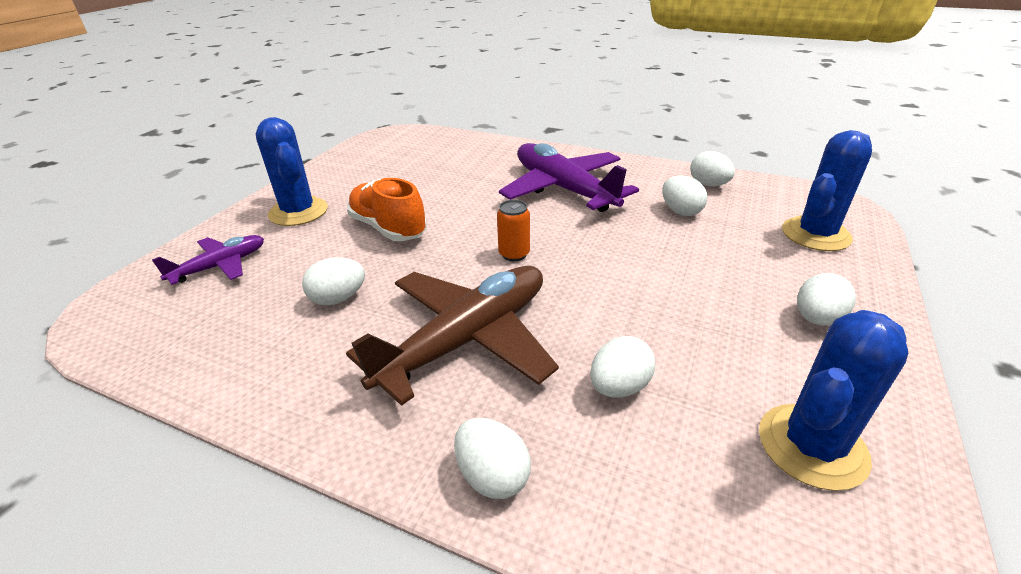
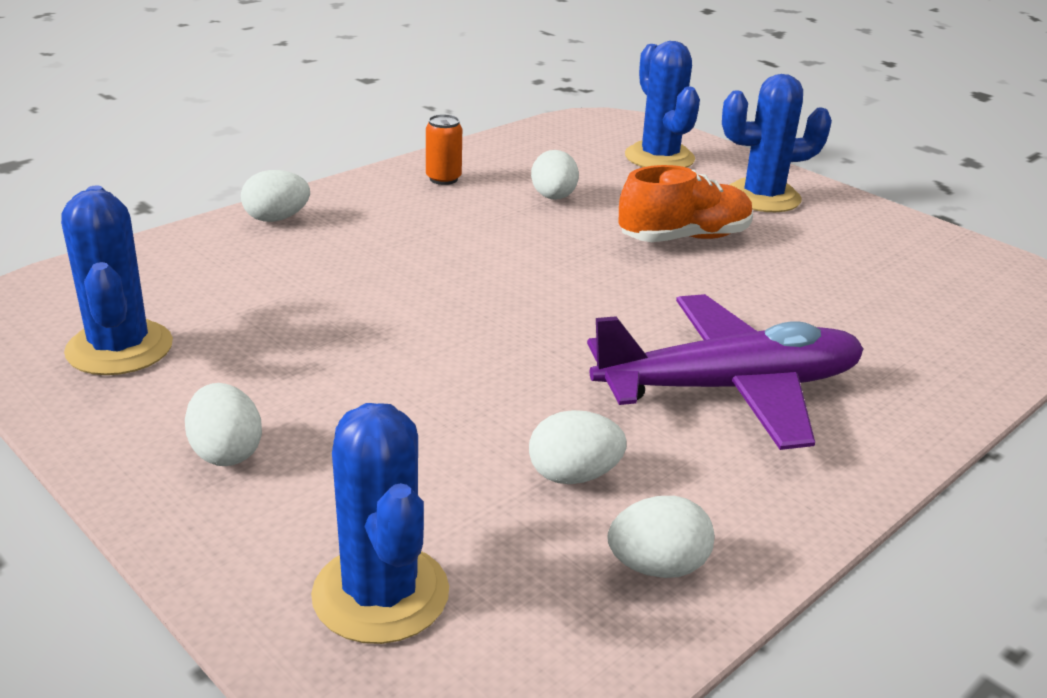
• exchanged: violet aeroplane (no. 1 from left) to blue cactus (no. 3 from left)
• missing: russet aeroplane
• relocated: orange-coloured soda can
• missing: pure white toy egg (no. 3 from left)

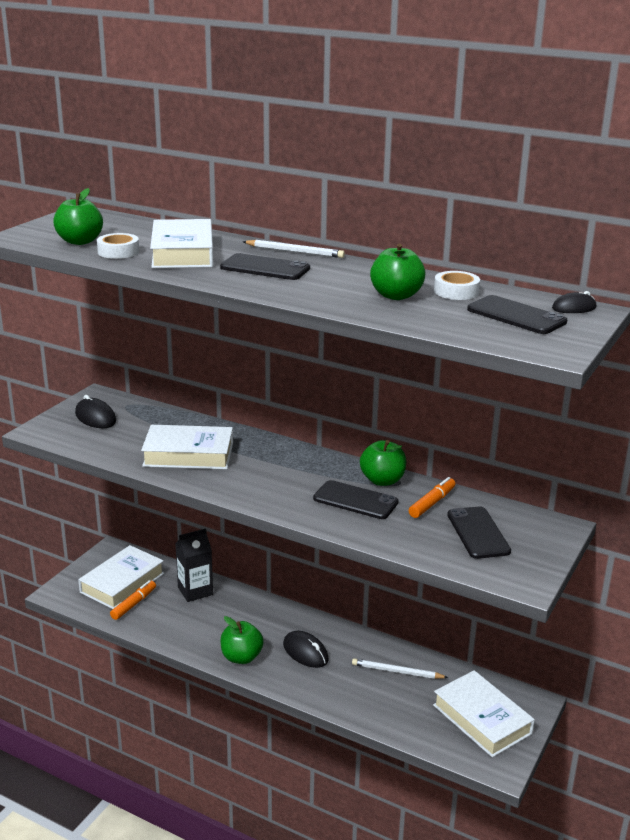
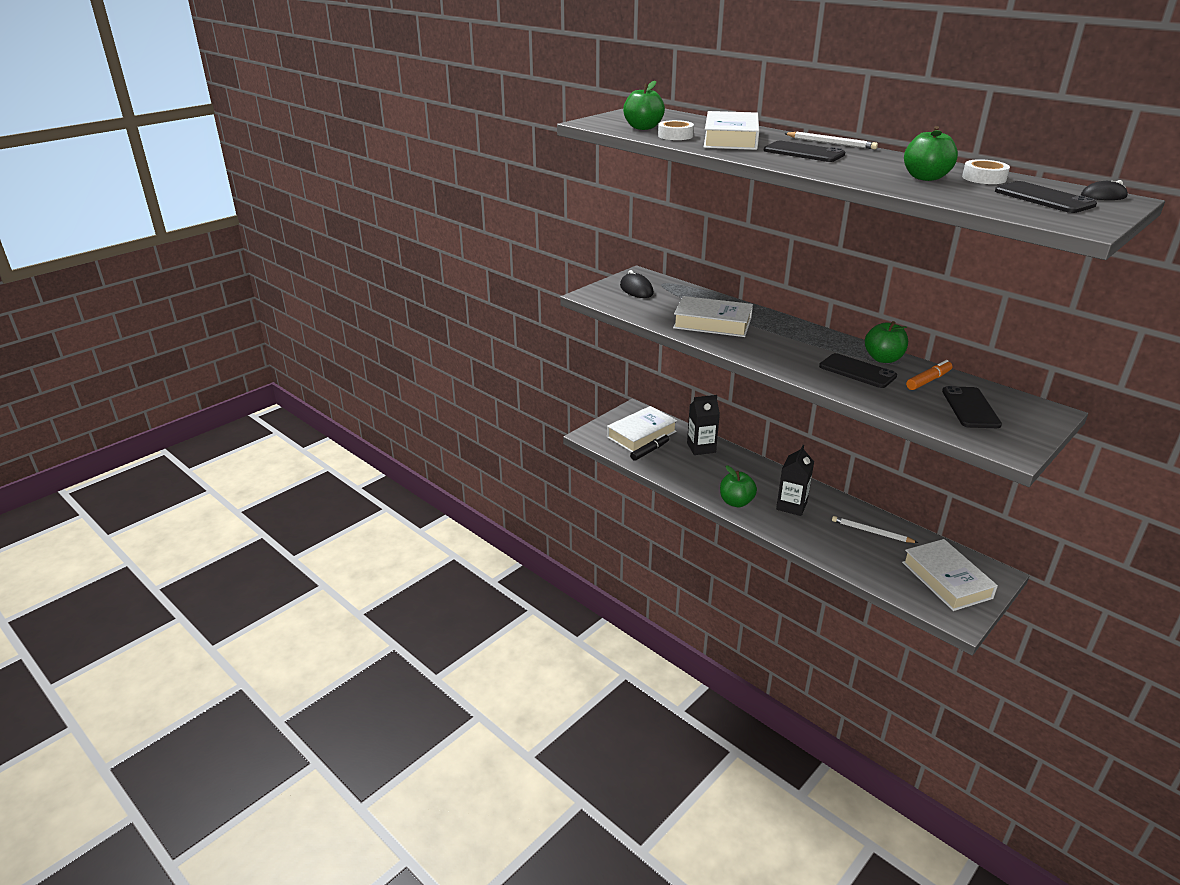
• colour: orange-coloured marker (no. 1 from left) to ebony marker
• exchanged: ebony mouse (no. 2 from left) to ebony milk carton (no. 2 from left)

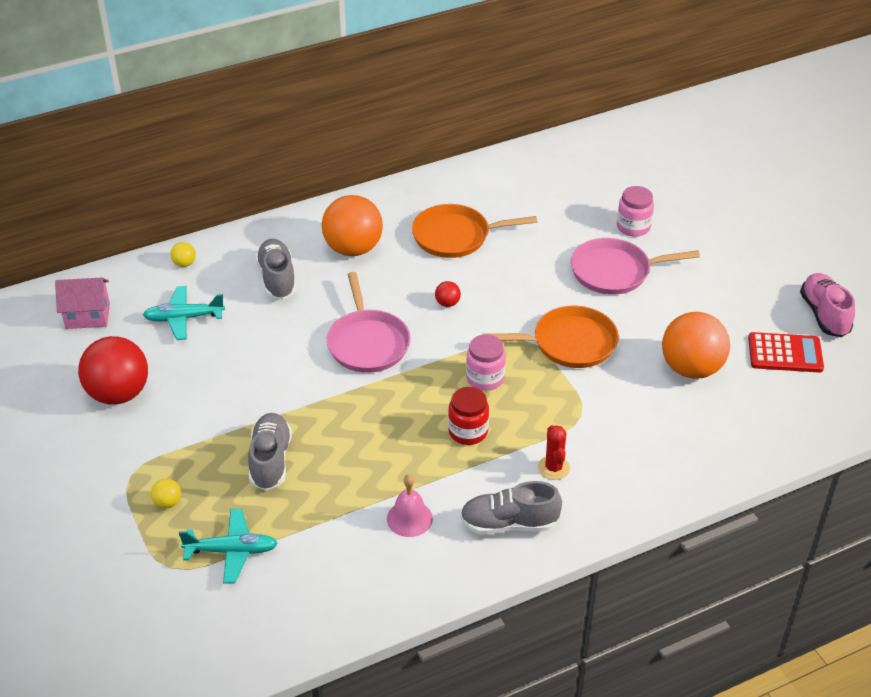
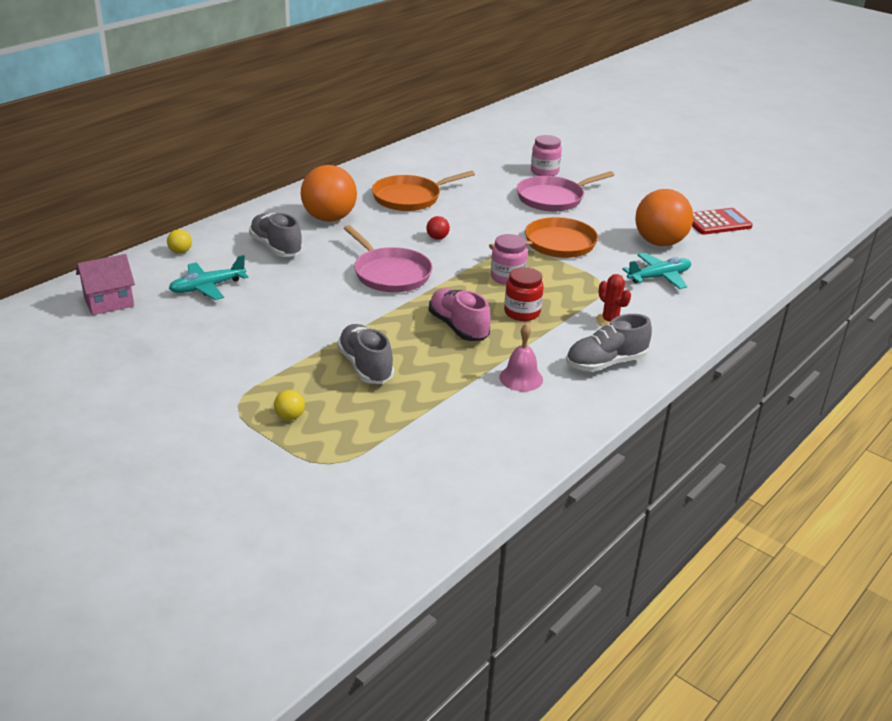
• missing: crimson play ball (no. 1 from left)
• relocated: aqua aeroplane (no. 2 from left)
• relocated: rosy lace-up shoe

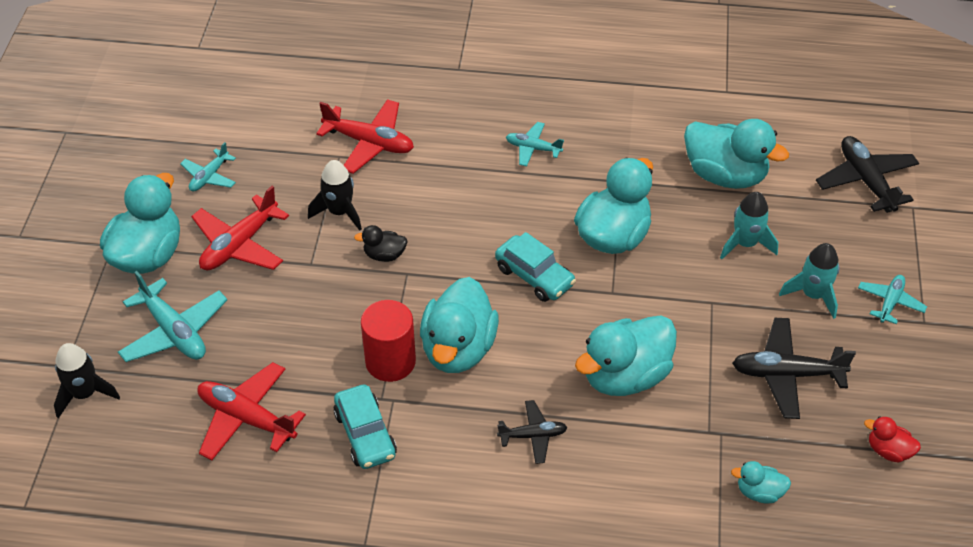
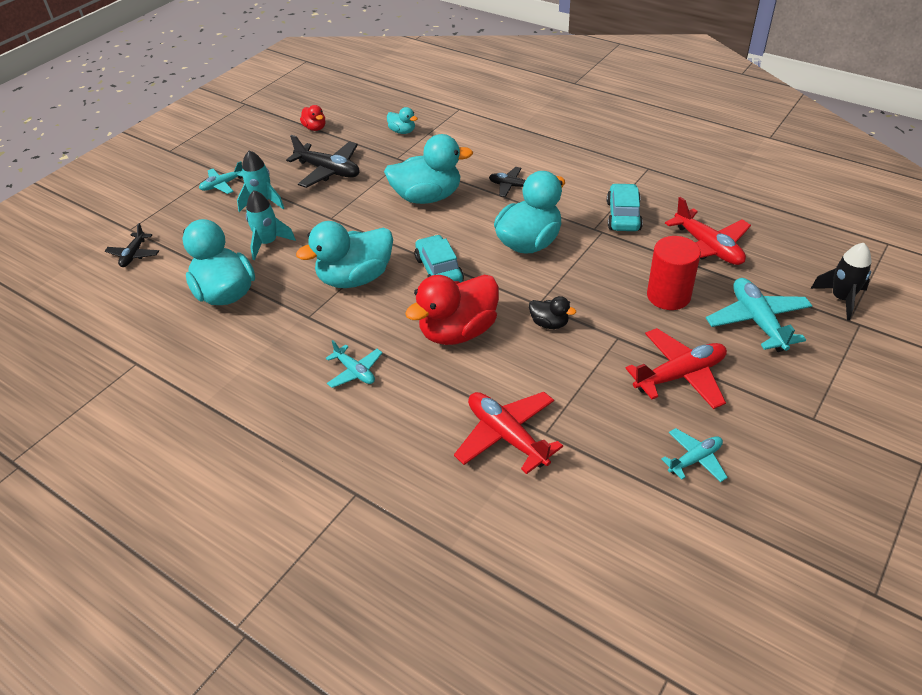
• missing: aqua toy duck (no. 1 from left)
• missing: ebony toy rocket (no. 2 from left)
• relocated: crimson solid cylinder
• size: ebony aeroplane (no. 3 from left in the first image) x0.59
• appeared: crimson toy duck (no. 2 from left)

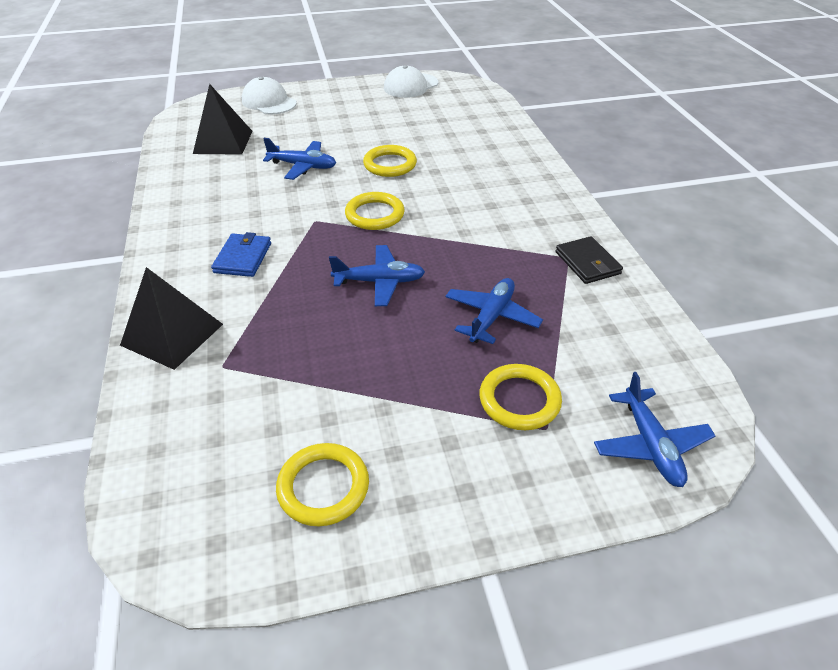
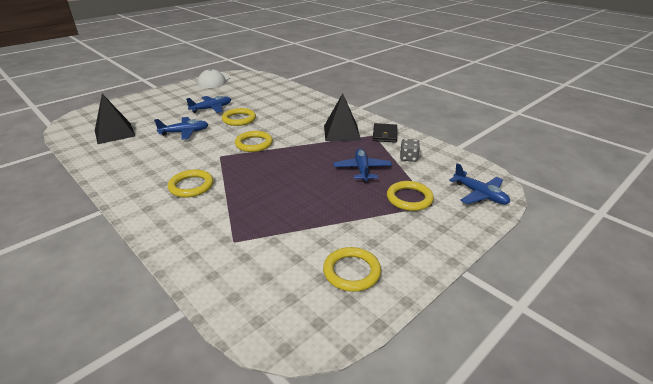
• relocated: ebony solid pyramid (no. 1 from left in the first image) to ebony solid pyramid (no. 2 from left)
• exchanged: blue wallet to golden ring (no. 1 from left)
• missing: pure white peaked cap (no. 1 from left)
• relocated: blue aeroplane (no. 2 from left)
• spun: ebony wallet 60 degrees clockwise
• appeared: gray dice

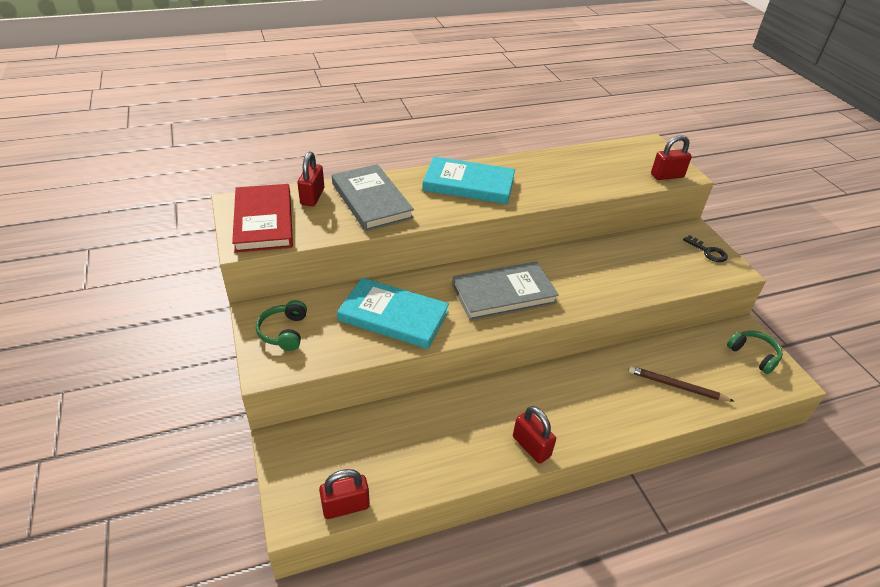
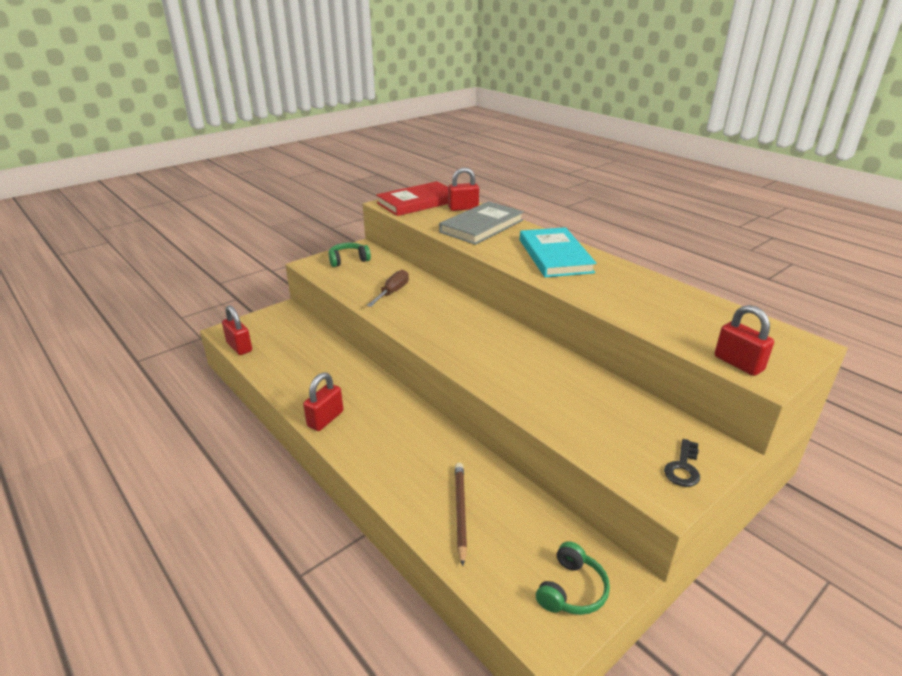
• exchanged: aqua hardcover (no. 1 from left) to russet hand screwdriver
• missing: gray hardcover (no. 2 from left)

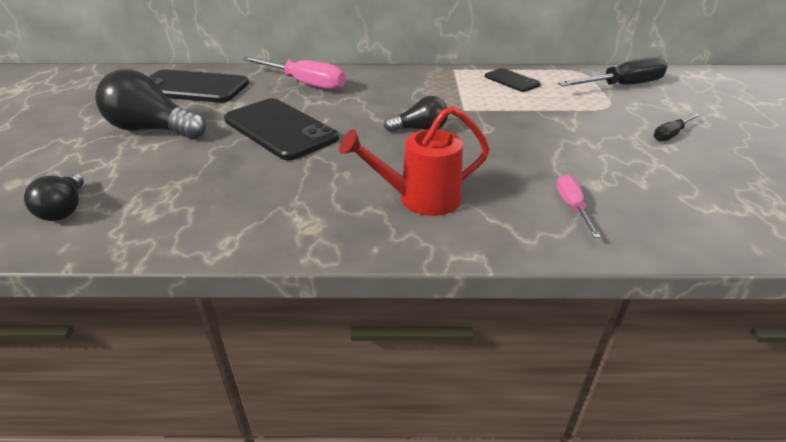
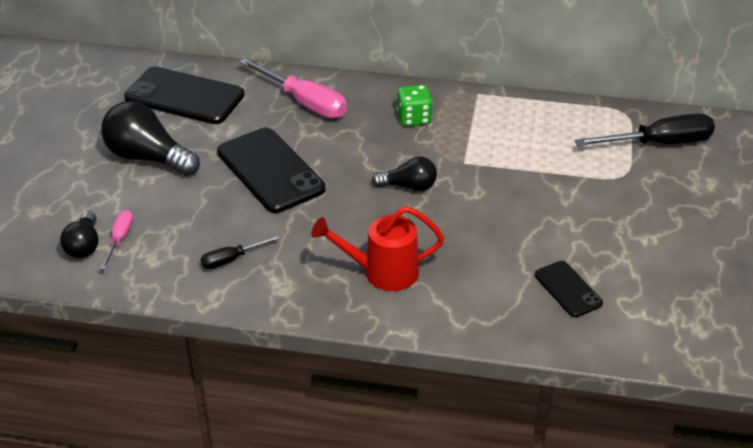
• relocated: ebony mobile phone (no. 3 from left)
• relocated: rosy hand screwdriver (no. 2 from left in the first image) to rosy hand screwdriver (no. 1 from left)
• relocated: ebony hand screwdriver (no. 2 from left in the first image) to ebony hand screwdriver (no. 1 from left)
• appeared: emerald dice

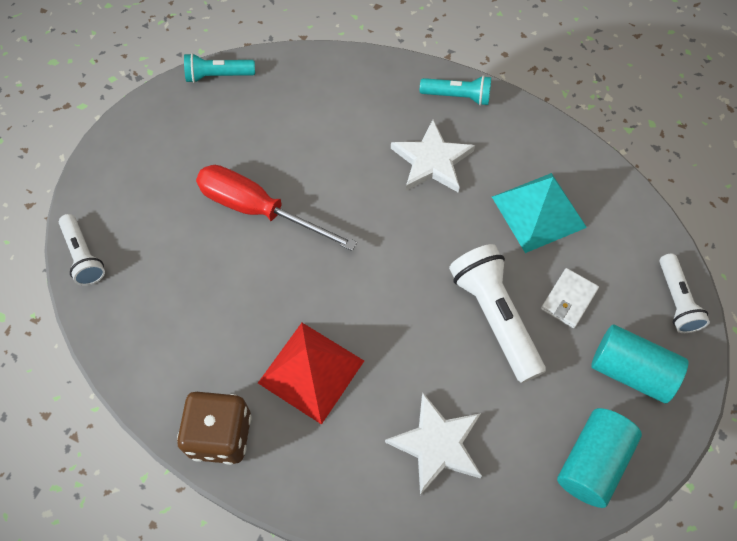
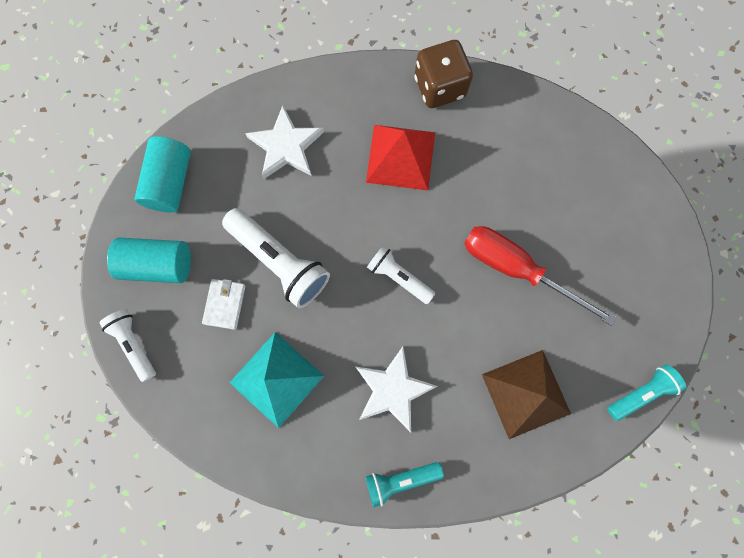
• relocated: pure white flashlight (no. 1 from left in the first image) to pure white flashlight (no. 3 from left)
• spun: crimson hand screwdriver 150 degrees counterclockwise
• appeared: russet solid pyramid

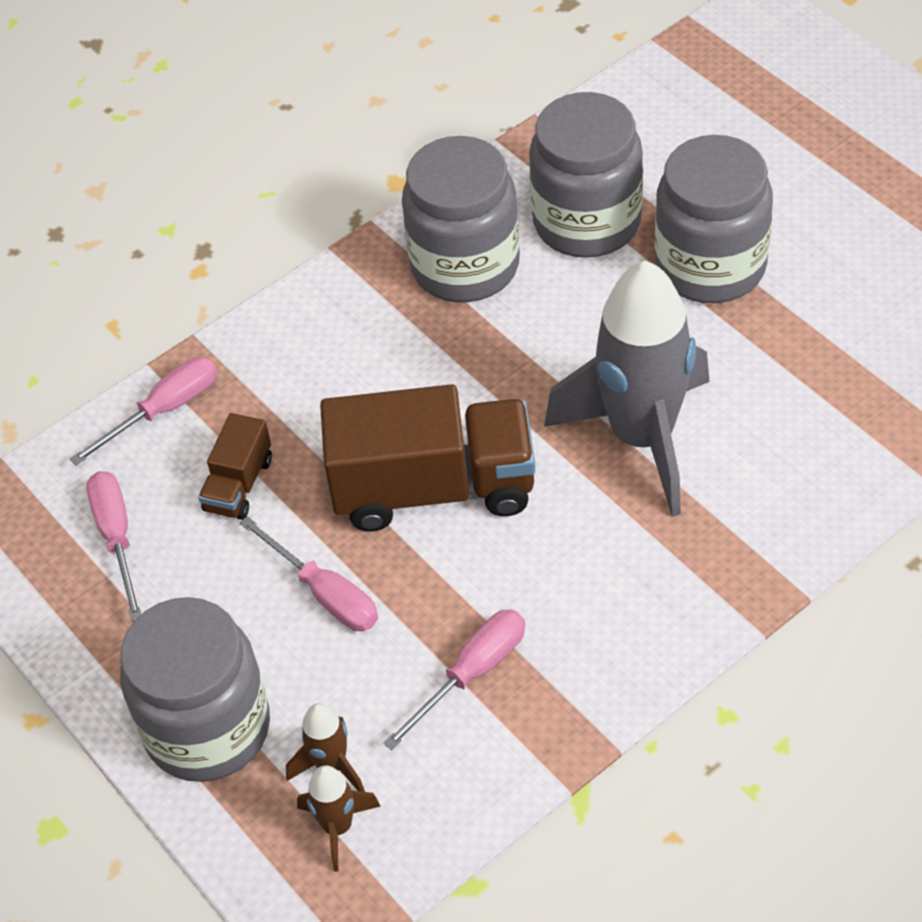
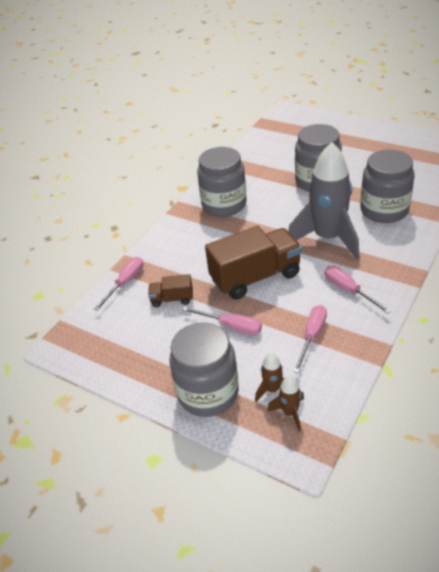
• relocated: rosy hand screwdriver (no. 1 from left in the first image) to rosy hand screwdriver (no. 4 from left)
• spun: russet toy truck (no. 1 from left) 90 degrees clockwise
• relocated: gray jam jar (no. 3 from left in the first image) to gray jam jar (no. 4 from left)

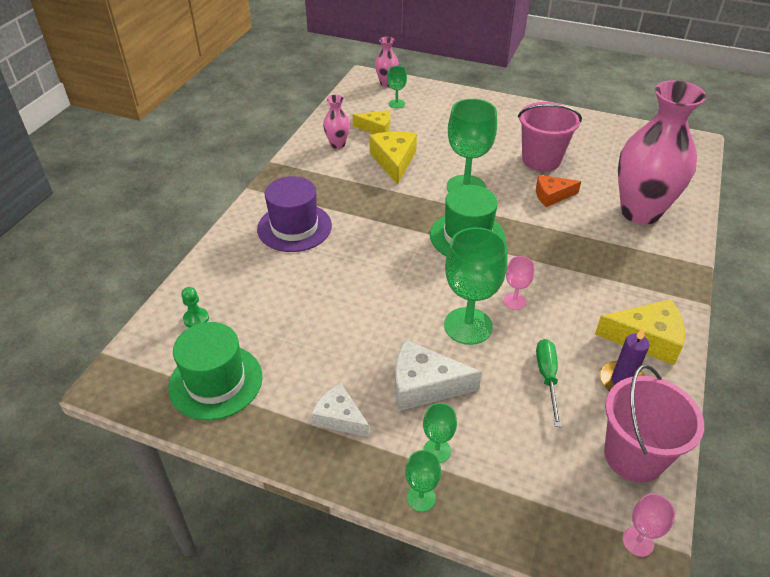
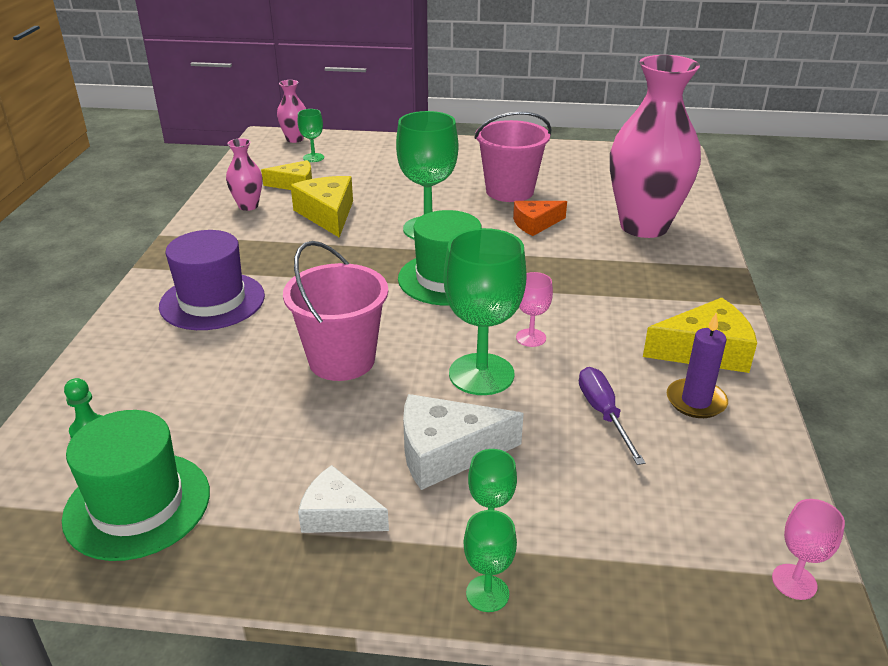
• colour: emerald hand screwdriver to violet hand screwdriver
• relocated: rosy pail (no. 2 from left in the first image) to rosy pail (no. 1 from left)

